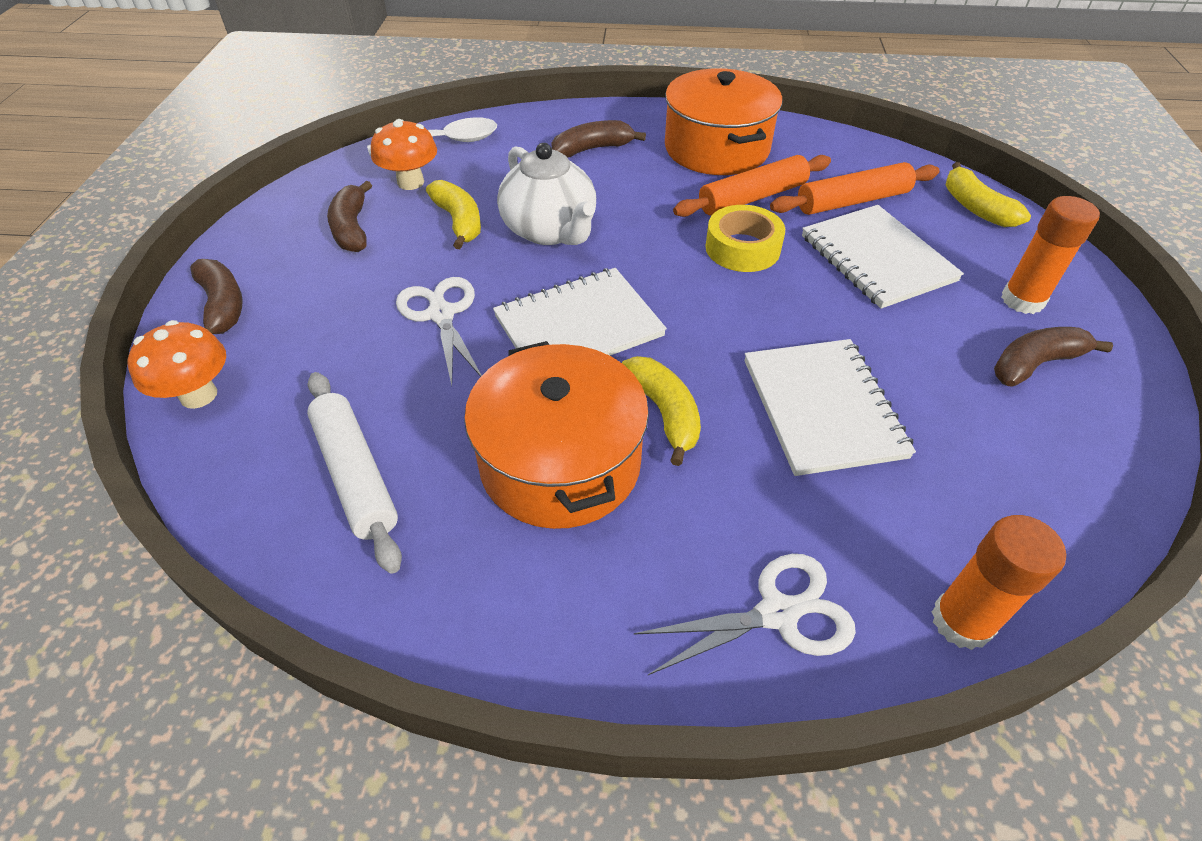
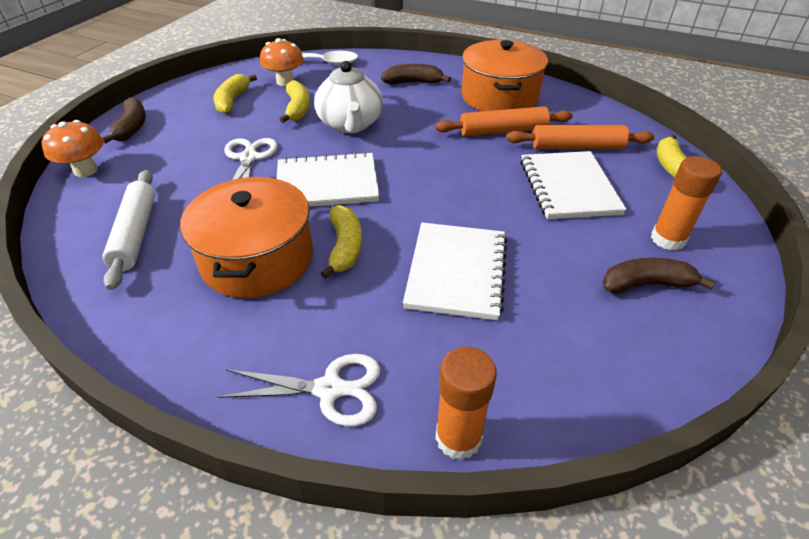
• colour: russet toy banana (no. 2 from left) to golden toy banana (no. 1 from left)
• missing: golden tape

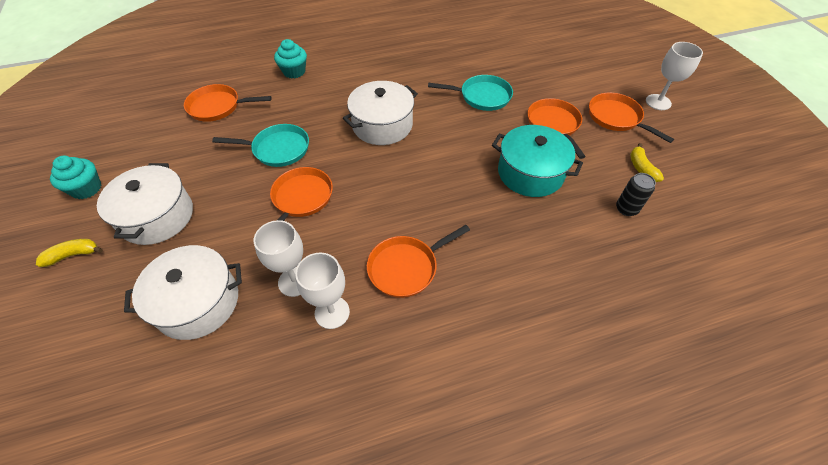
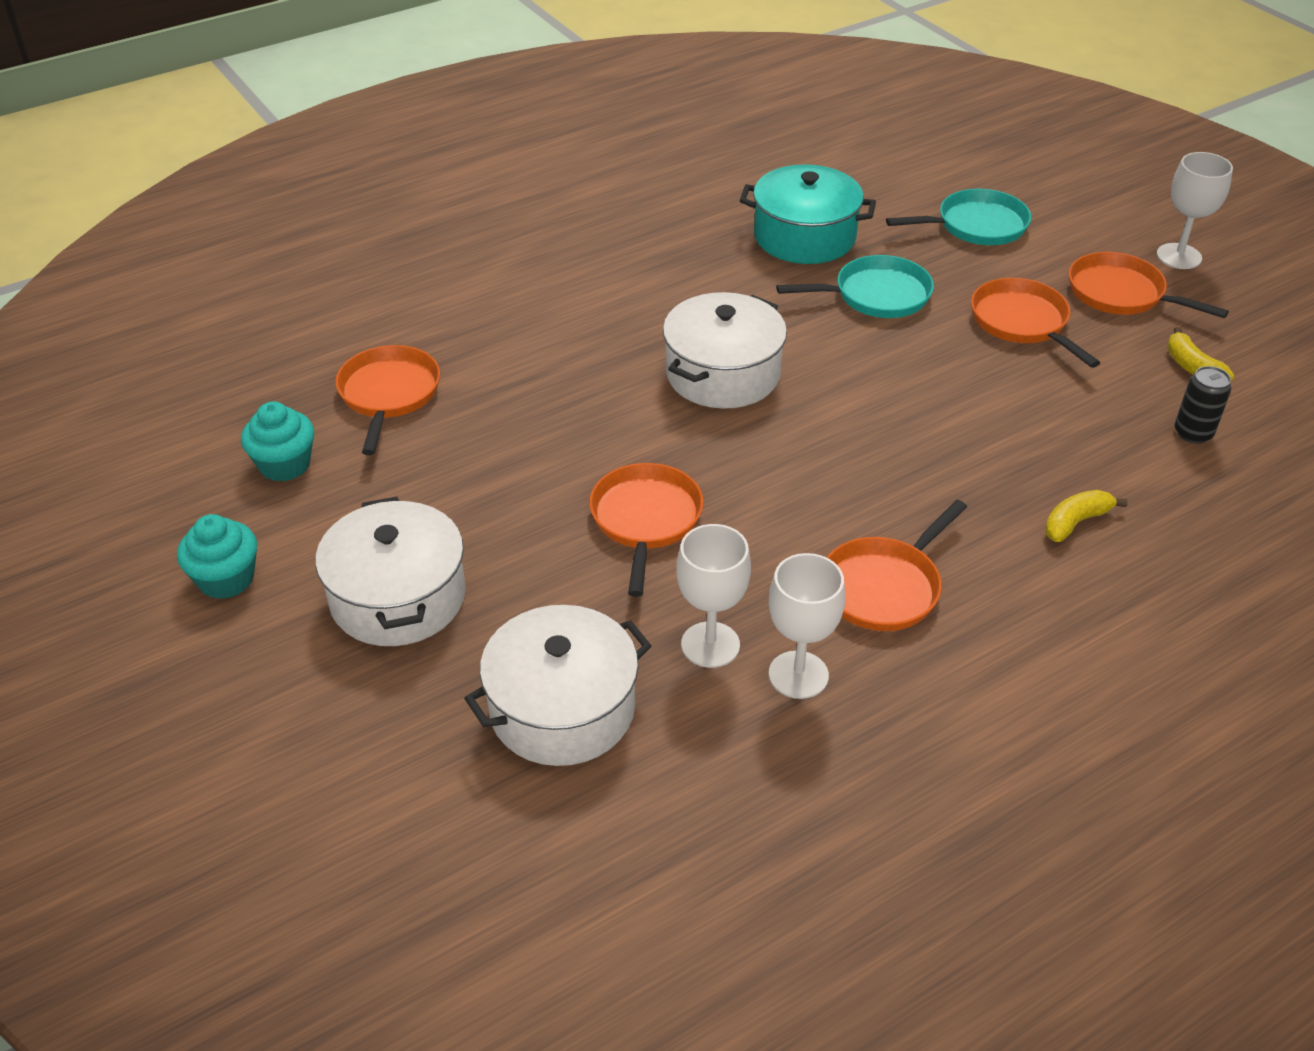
• relocated: golden toy banana (no. 1 from left)
• spun: orange-coloured frying pan (no. 1 from left) 105 degrees clockwise
• relocated: aqua frying pan (no. 1 from left in the first image) to aqua frying pan (no. 2 from left)
• relocated: aqua fairy cake (no. 2 from left)
• relocated: aqua cooking pot

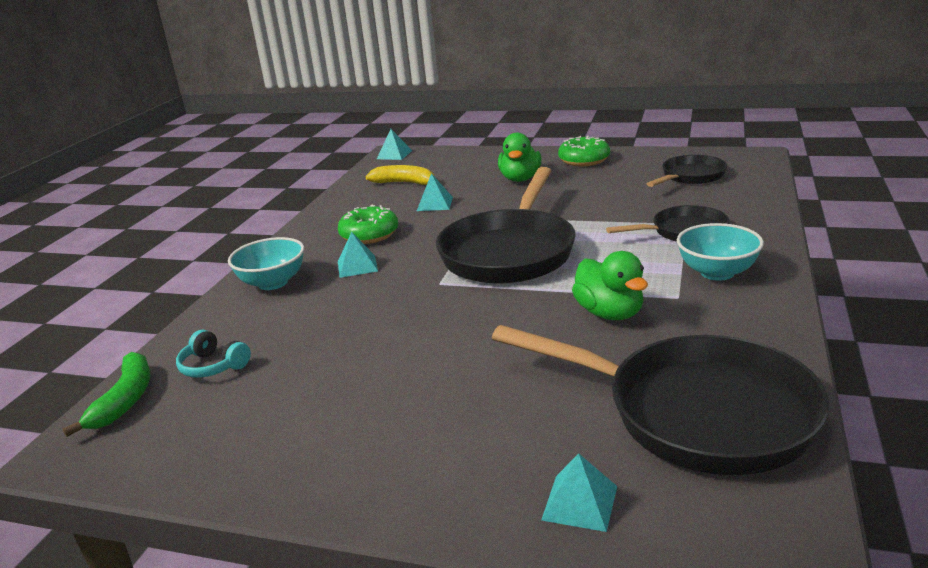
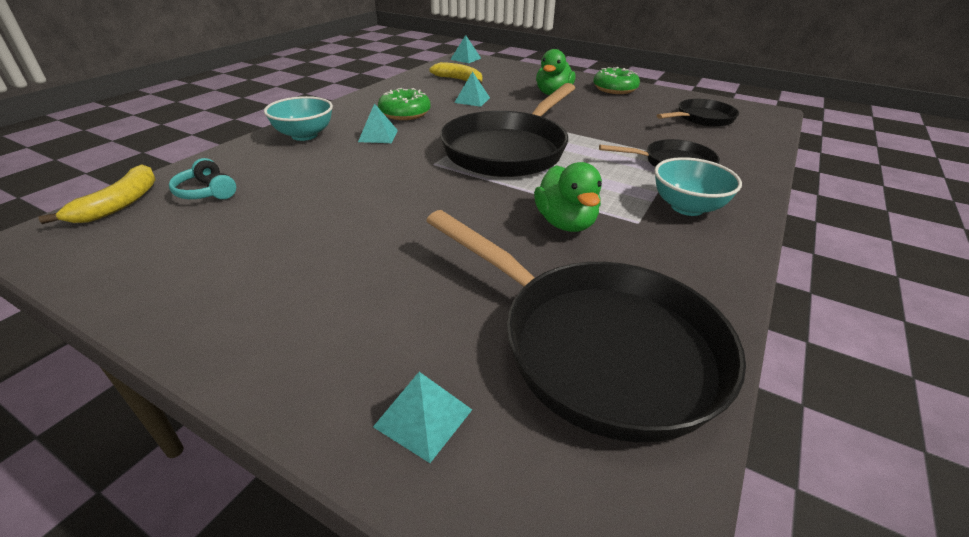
• colour: emerald toy banana to golden toy banana (no. 1 from left)

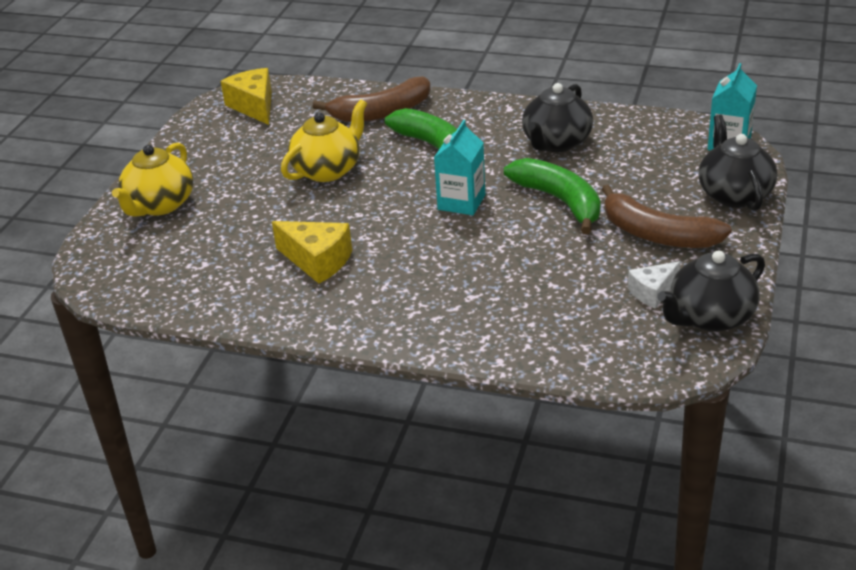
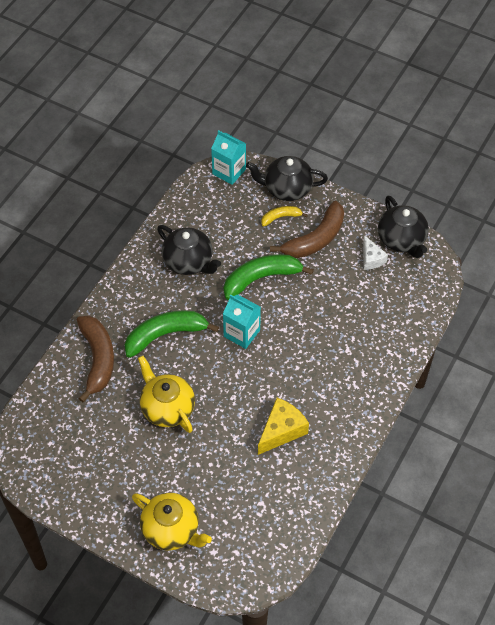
• missing: golden cheese wedge (no. 1 from left)
• appeared: golden toy banana

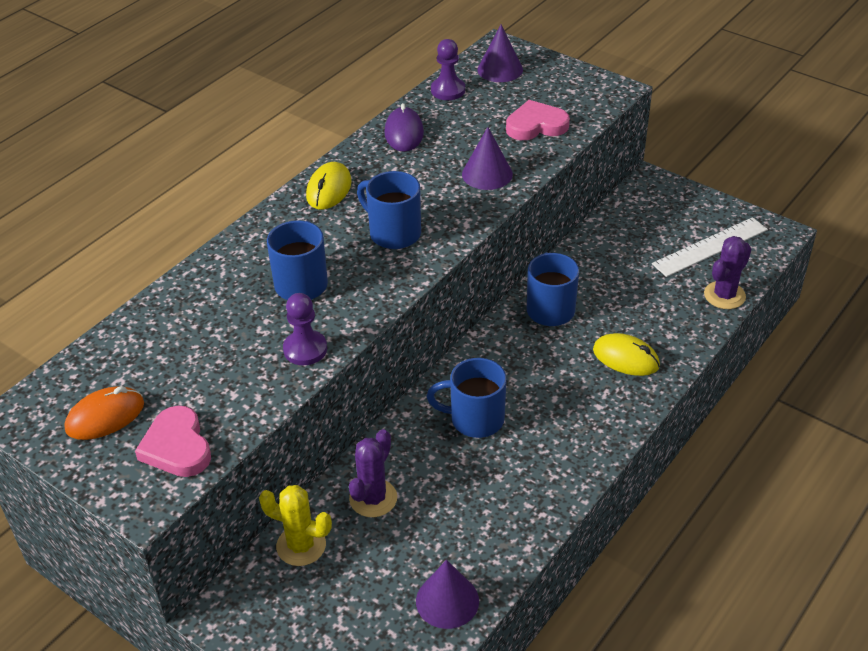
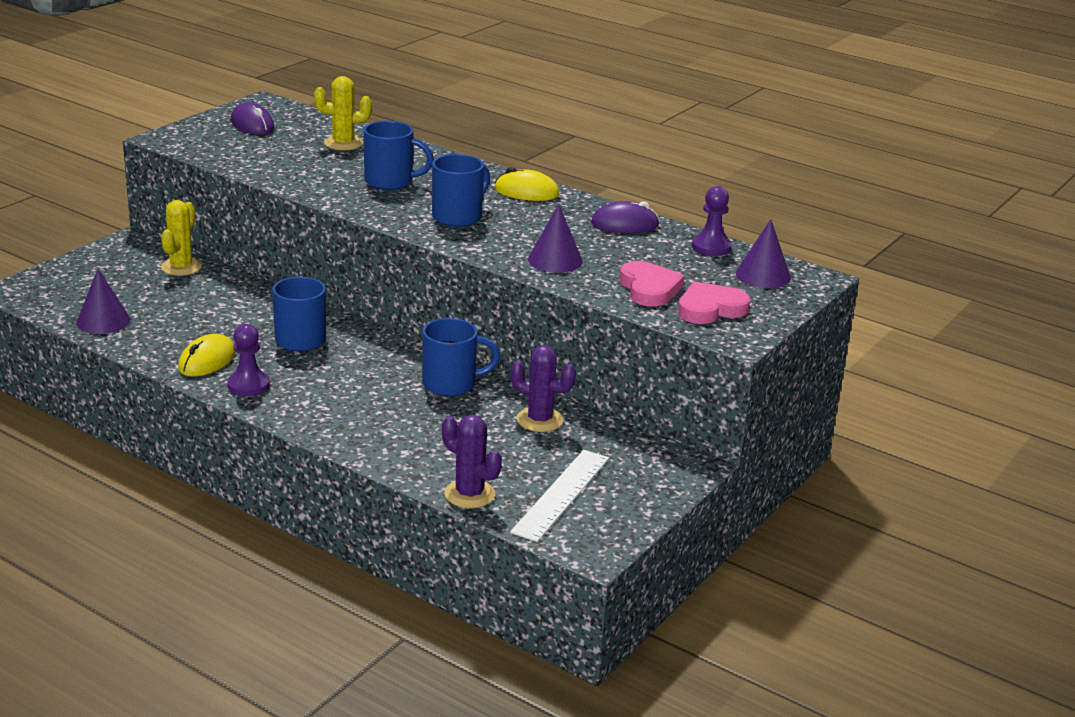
• colour: orange-coloured mouse to violet mouse (no. 1 from left)
• relocated: rosy love heart (no. 1 from left in the first image) to rosy love heart (no. 2 from left)
• relocated: violet chess pawn (no. 1 from left)
• relocated: violet cactus (no. 1 from left in the first image) to violet cactus (no. 2 from left)
• relocated: golden mouse (no. 2 from left in the first image) to golden mouse (no. 1 from left)
• spun: pure white ruler 60 degrees clockwise
• appeared: golden cactus (no. 2 from left)

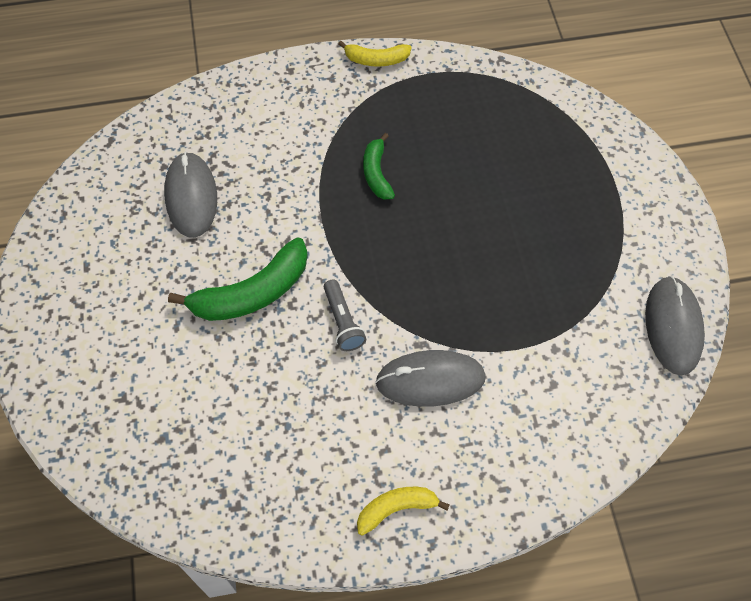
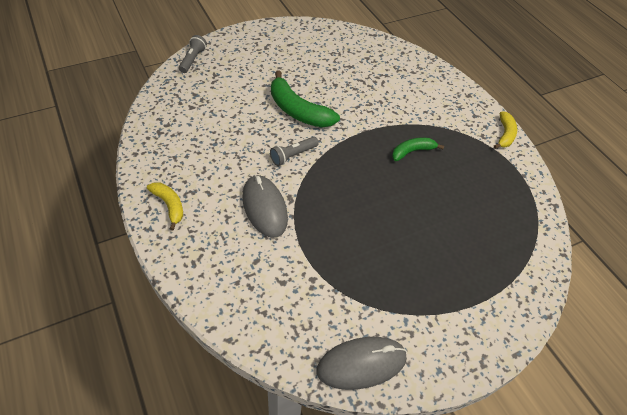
• missing: gray mouse (no. 1 from left)
• spun: golden toy banana (no. 1 from left in the first image) 150 degrees counterclockwise
• appeared: gray flashlight (no. 1 from left)

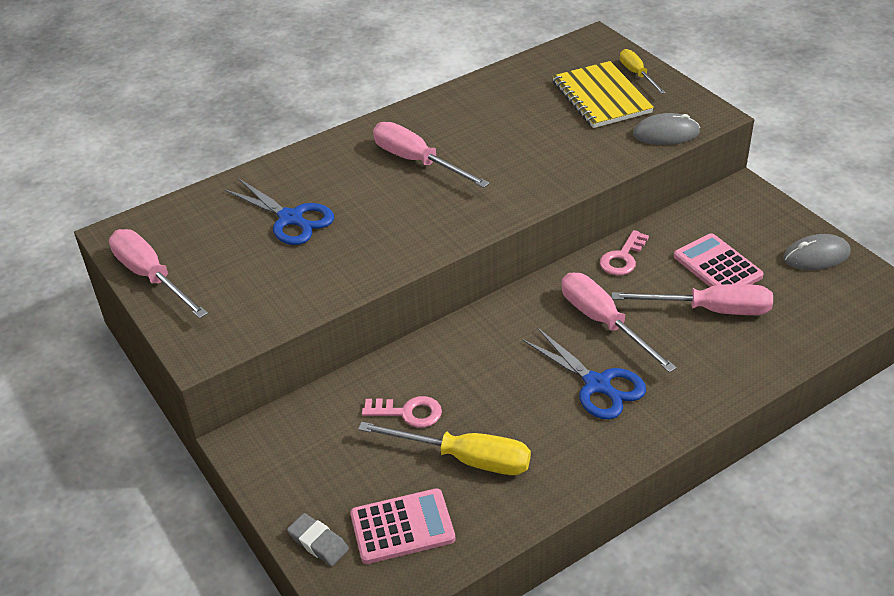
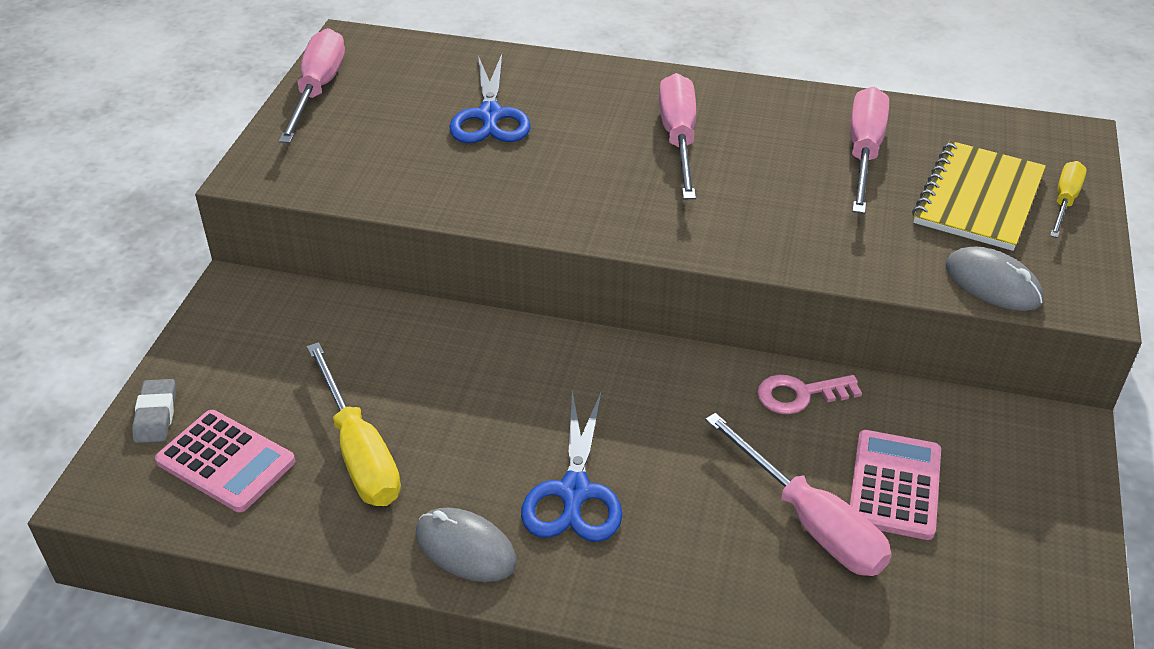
• missing: rosy door key (no. 1 from left)
• relocated: rosy hand screwdriver (no. 3 from left in the first image) to rosy hand screwdriver (no. 4 from left)
• relocated: gray mouse (no. 2 from left in the first image) to gray mouse (no. 1 from left)

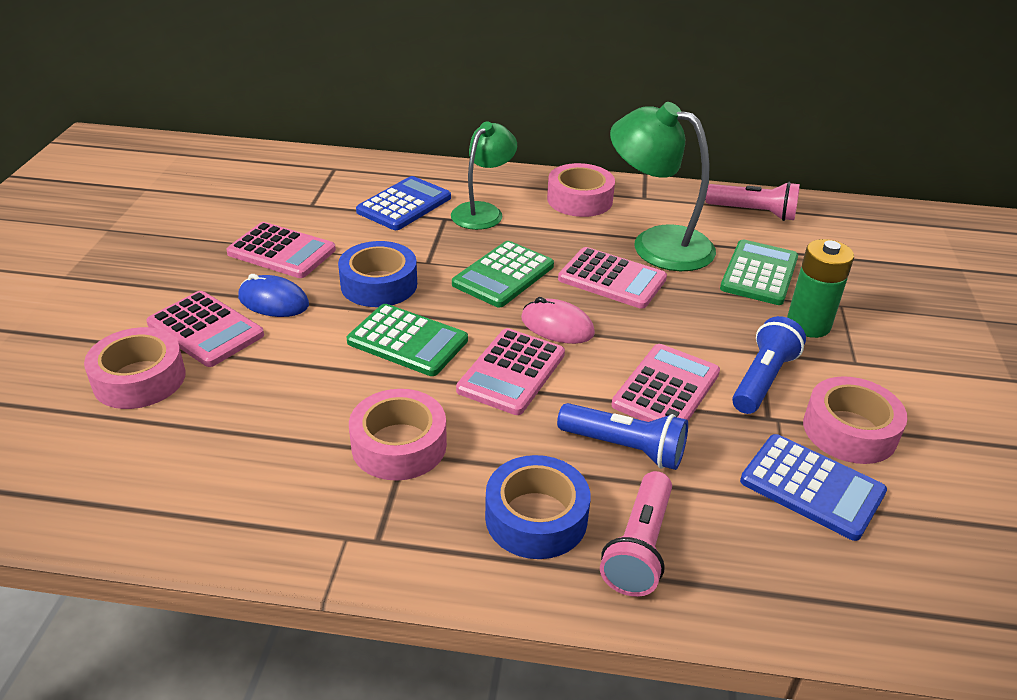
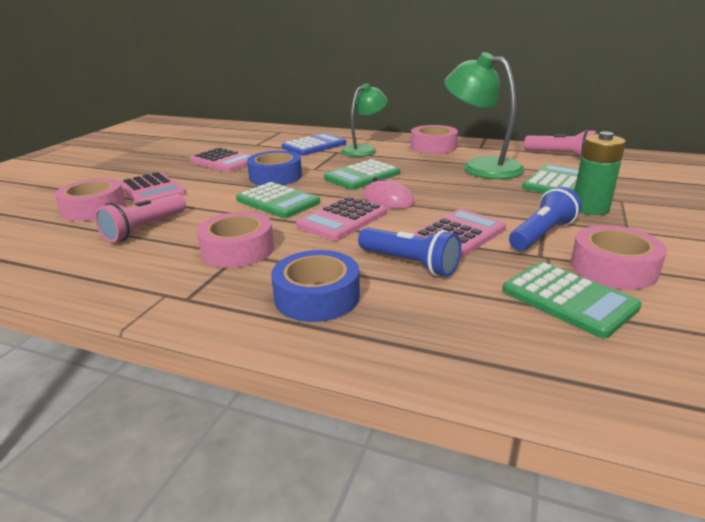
• missing: blue mouse
• missing: rosy pocket calculator (no. 4 from left)
• relocated: rosy flashlight (no. 1 from left)
• colour: blue pocket calculator (no. 2 from left) to emerald pocket calculator (no. 4 from left)

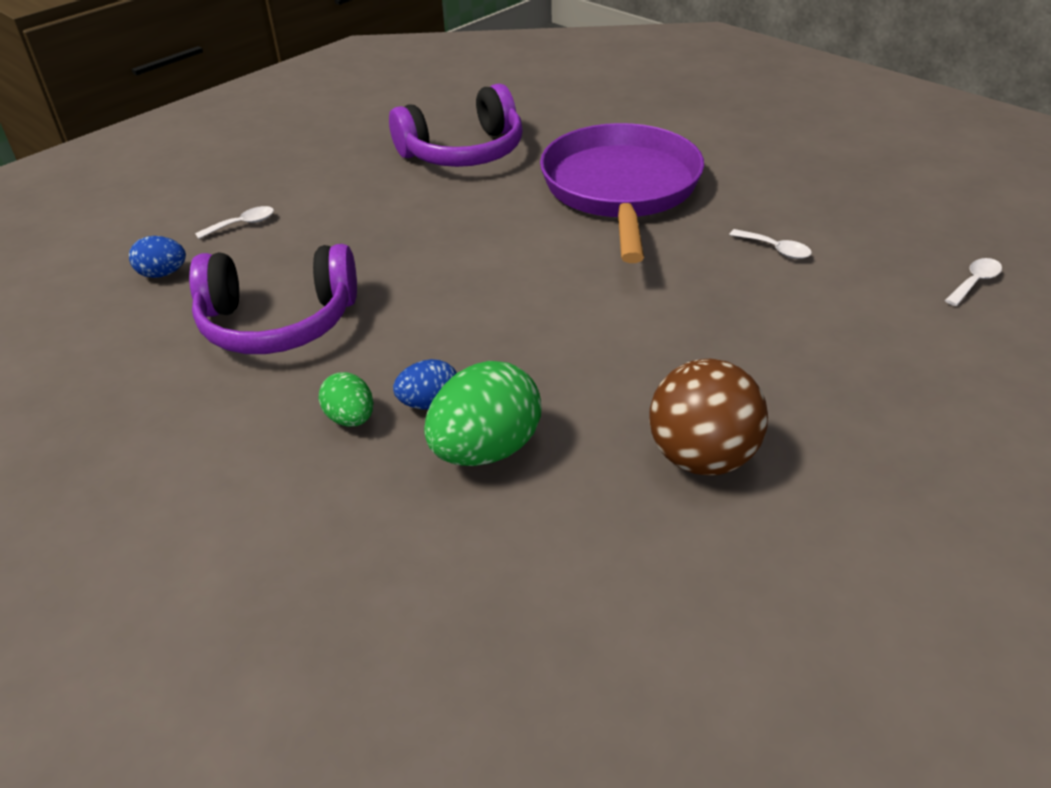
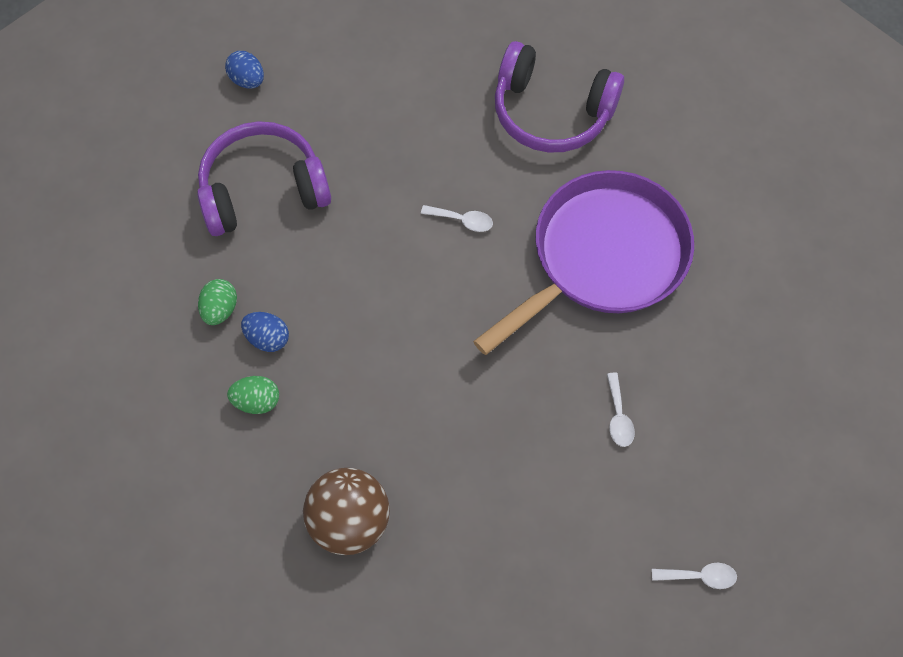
• spun: violet headphones (no. 1 from left) 120 degrees clockwise
• relocated: pure white teaspoon (no. 1 from left)
• size: emerald toy egg (no. 2 from left) x0.55

